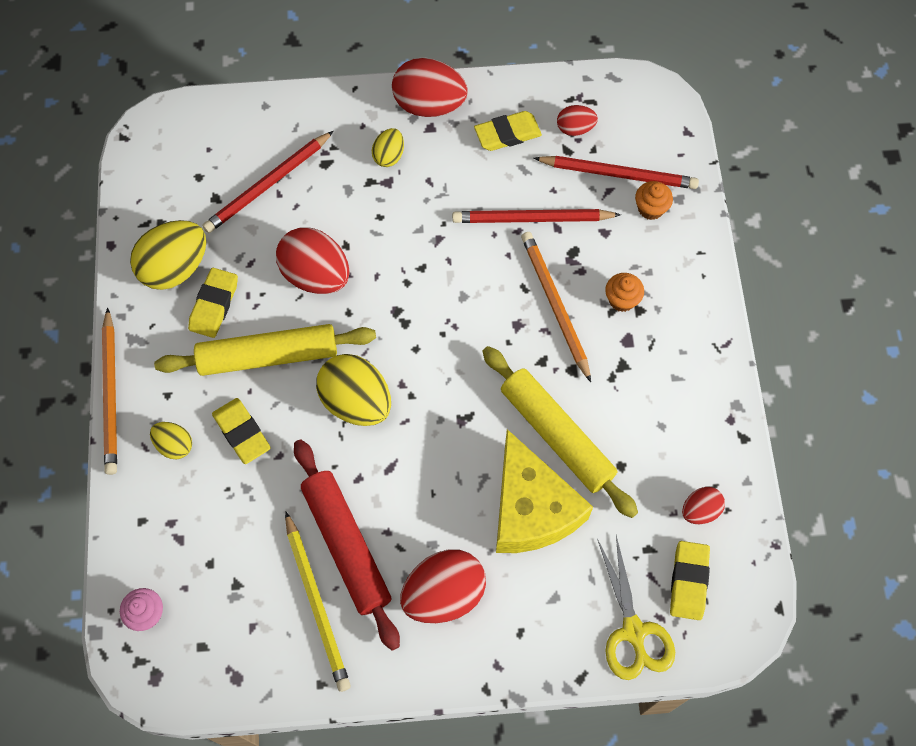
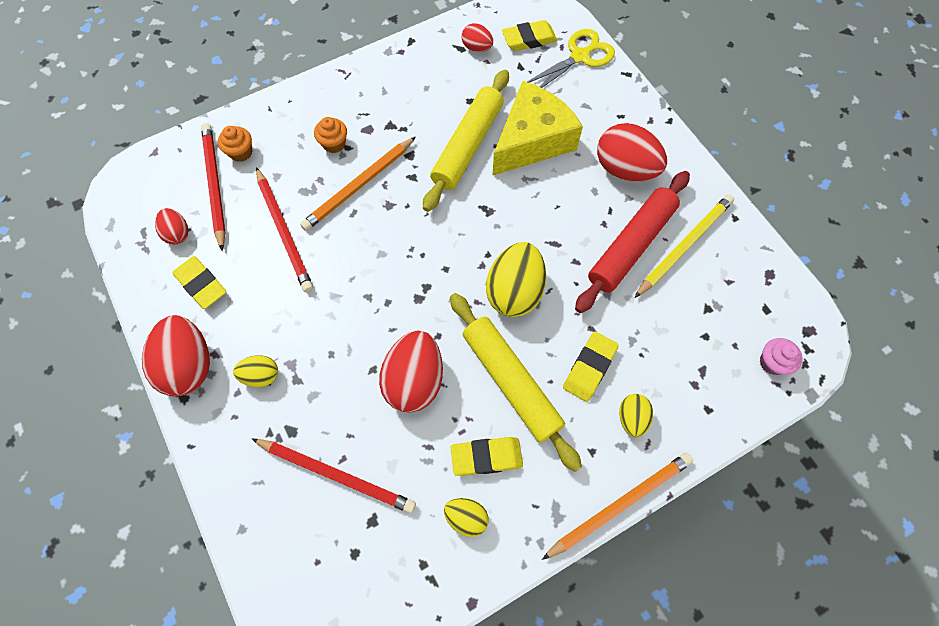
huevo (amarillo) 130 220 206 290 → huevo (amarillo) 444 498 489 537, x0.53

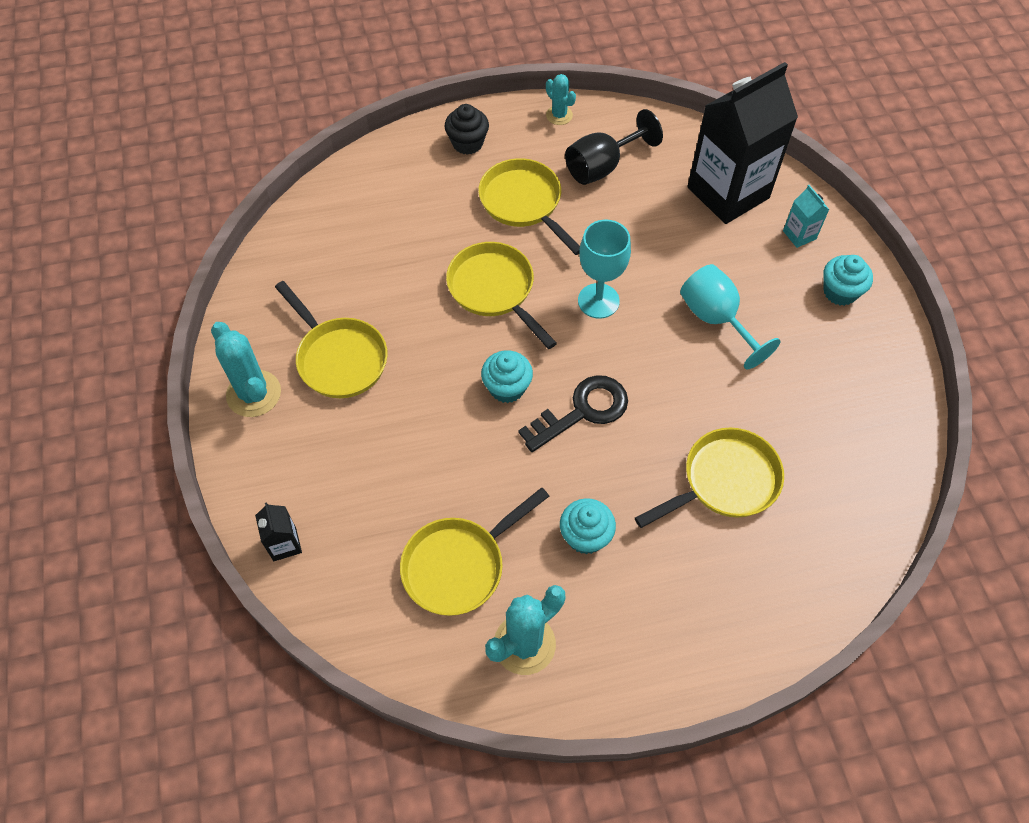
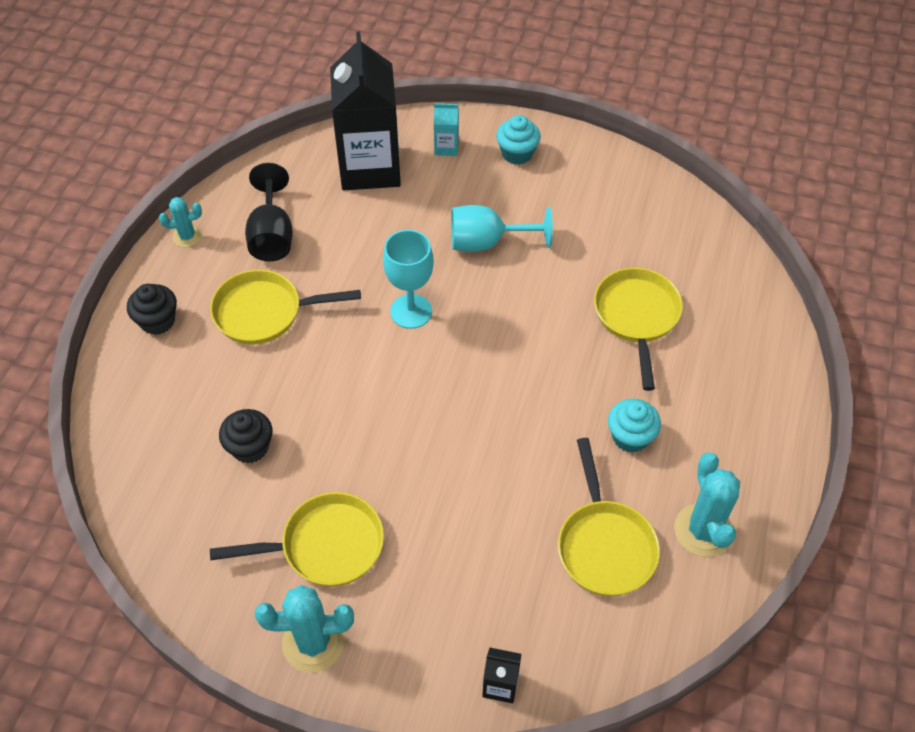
- → magdalena (negro) 219 409 272 463
sartén (amarillo) 446 242 557 349 → -
magdalena (turquesa) 481 351 533 403 → -
llave (negro) 518 375 628 452 → -

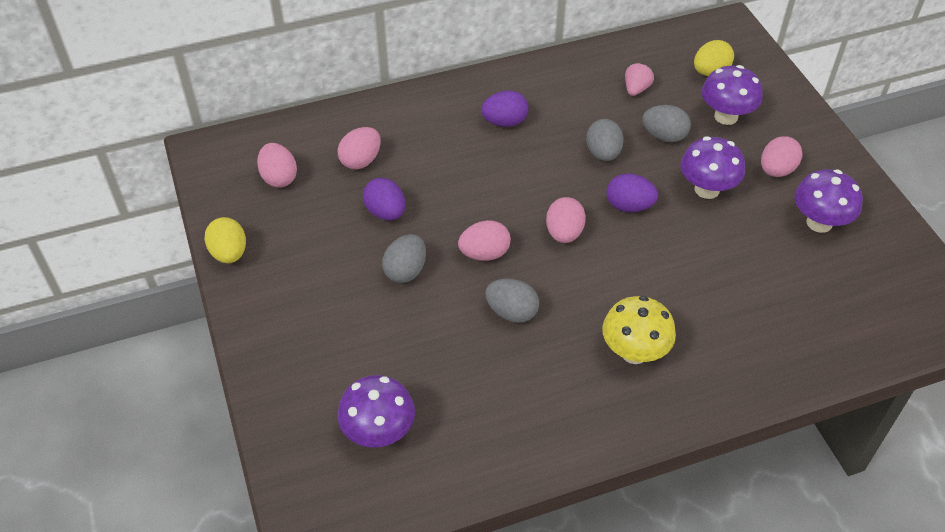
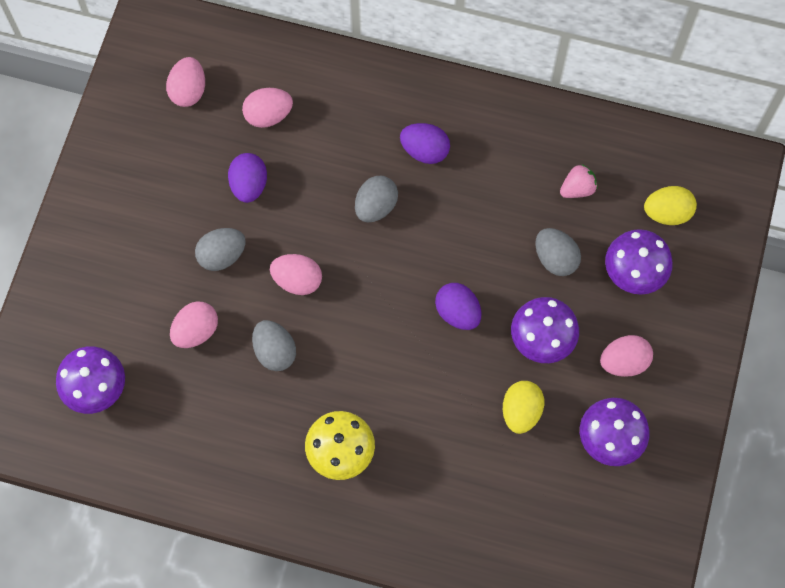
huevo (rosa) 546 197 586 243 → huevo (rosa) 170 301 218 348, moved
huevo (gris) 586 119 624 161 → huevo (gris) 355 176 398 222, moved
huevo (amarillo) 204 217 246 263 → huevo (amarillo) 503 381 544 434, moved

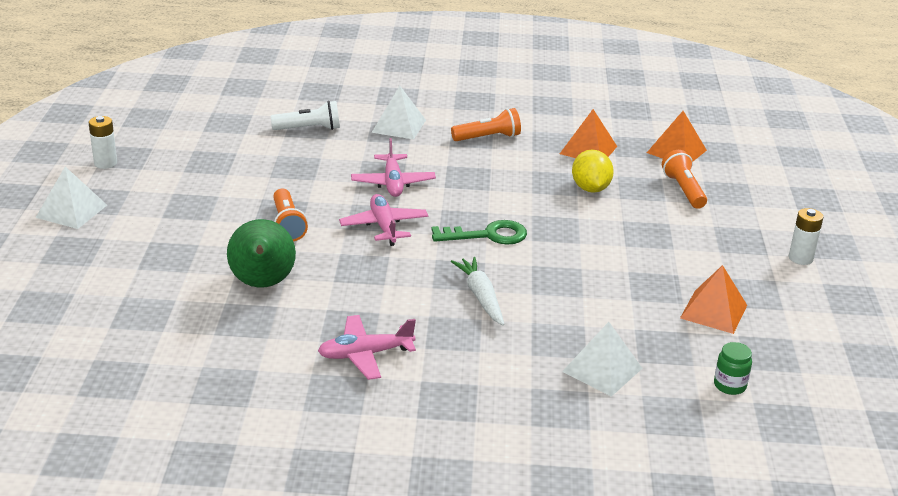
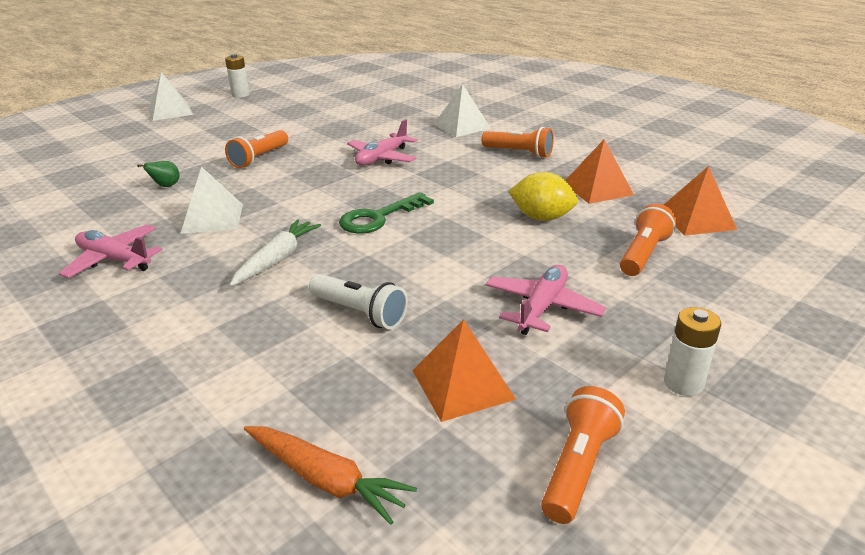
pera (verde) 227 219 296 288 → pera (verde) 137 161 179 187, x0.42
pirámide (blanco) 562 322 643 397 → pirámide (blanco) 180 166 243 234, moved
tarro (verde) 714 342 752 395 → zanahoria (naranja) 244 426 417 525
lámpara de mano (blanco) 271 101 340 130 → lámpara de mano (blanco) 309 274 408 329, moved
llave (verde) 432 220 527 245 → llave (verde) 339 192 434 234, 105 degrees clockwise
avión (rosa) 339 194 428 246 → avión (rosa) 485 265 606 335, moved
limón (amarillo) 572 150 614 193 → limón (amarillo) 509 172 578 221, 75 degrees clockwise
- → lámpara de mano (naranja) 541 386 625 524

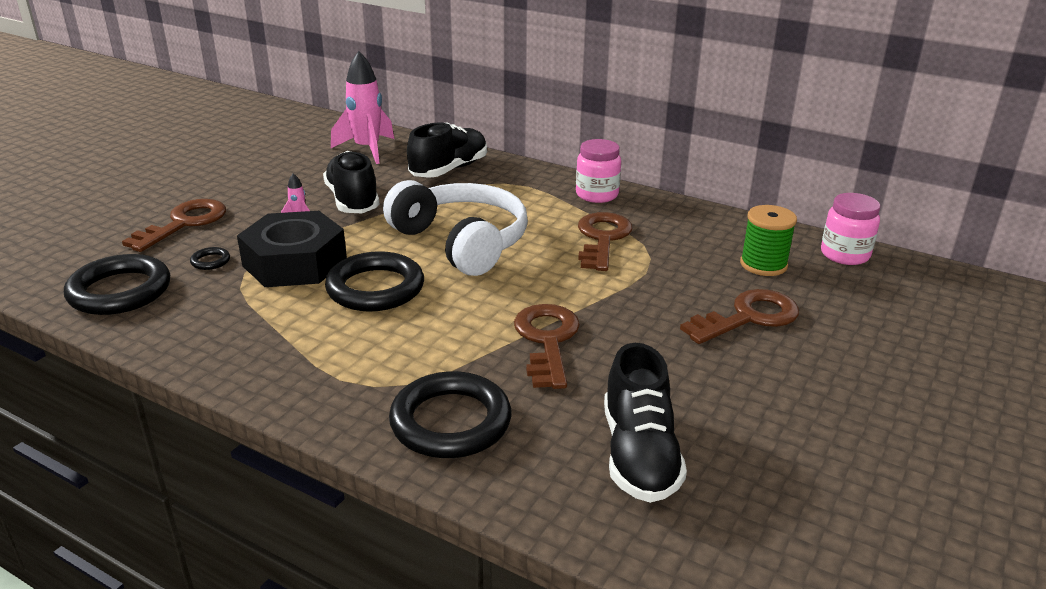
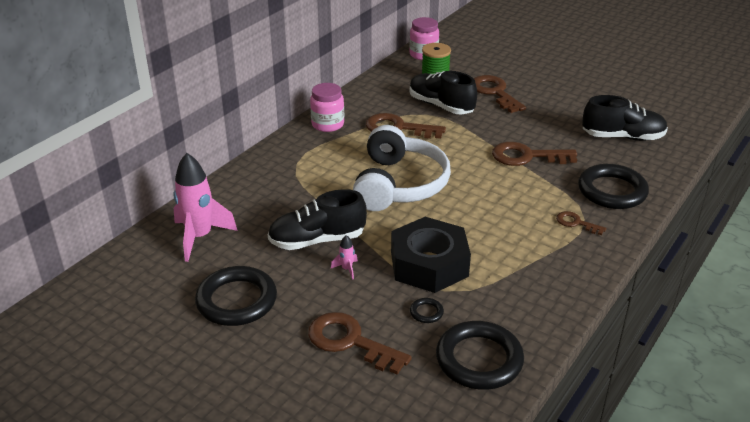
anillo (negro) 325 251 424 311 → anillo (negro) 195 266 277 326, moved
auriculares (blanco) 383 180 528 276 → auriculares (blanco) 353 125 451 211, 135 degrees clockwise
zapato (negro) 407 122 487 178 → zapato (negro) 409 71 477 114, moved
- → llave (marrón) 556 211 606 235

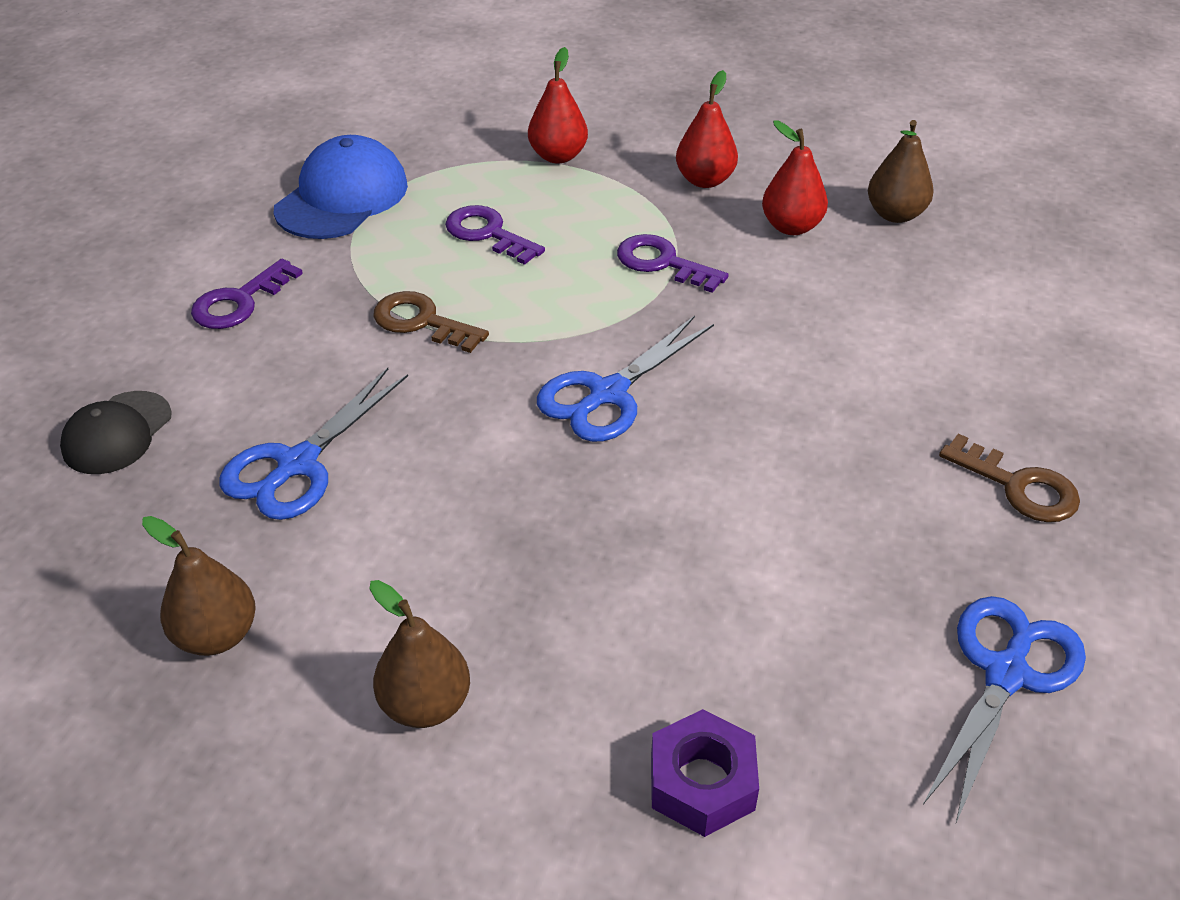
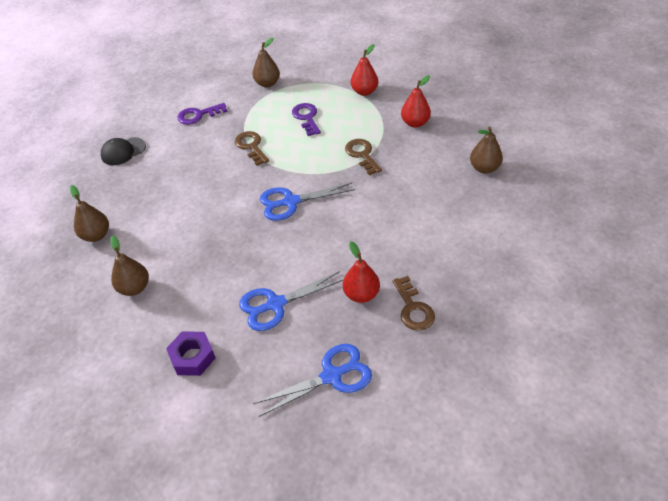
tijeras (azul) 220 368 408 520 → tijeras (azul) 239 271 344 331, moved
gorra (azul) 274 135 408 239 → pera (marrón) 253 38 280 87
pera (rojo) 762 120 828 235 → pera (rojo) 343 242 380 303, moved
llave (morado) 617 234 728 293 → llave (marrón) 345 139 382 175

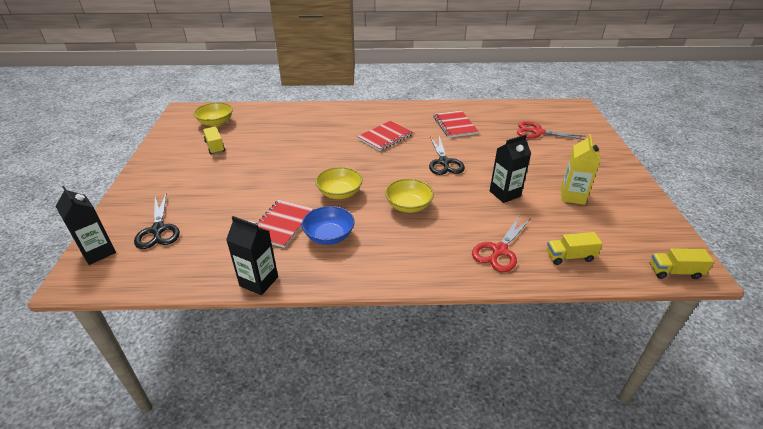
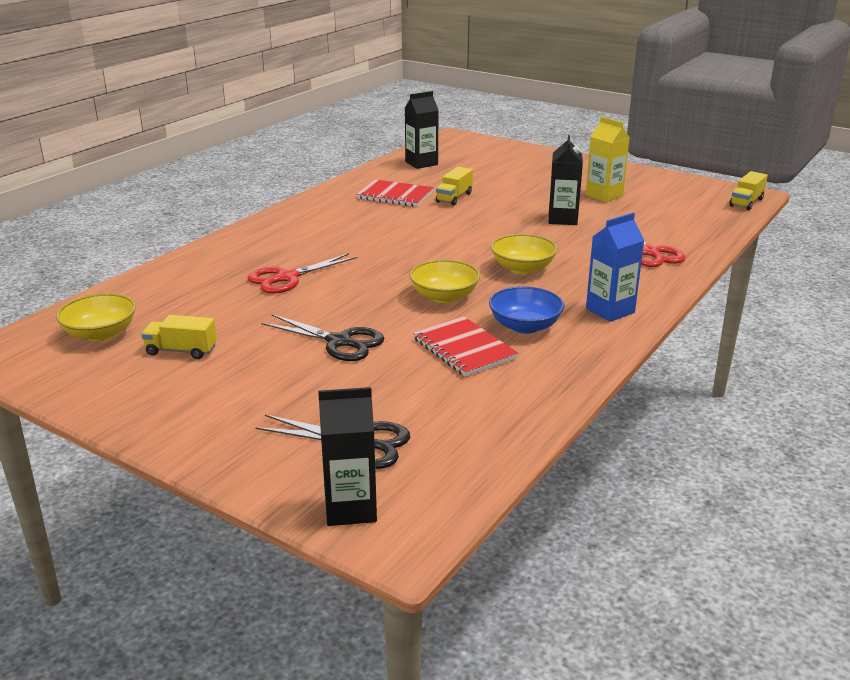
tijeras (rojo) 517 121 586 140 → tijeras (rojo) 247 253 358 294, moved
tijeras (negro) 429 136 465 175 → tijeras (negro) 261 314 384 361, moved
cartón de leche (negro) 226 216 278 295 → cartón de leche (negro) 405 91 439 169, moved
camión (amarillo) 547 232 603 265 → camión (amarillo) 436 167 473 206, moved
- → cartón de leche (azul) 586 213 645 322
cuaderno (rojo) 357 121 413 151 → -

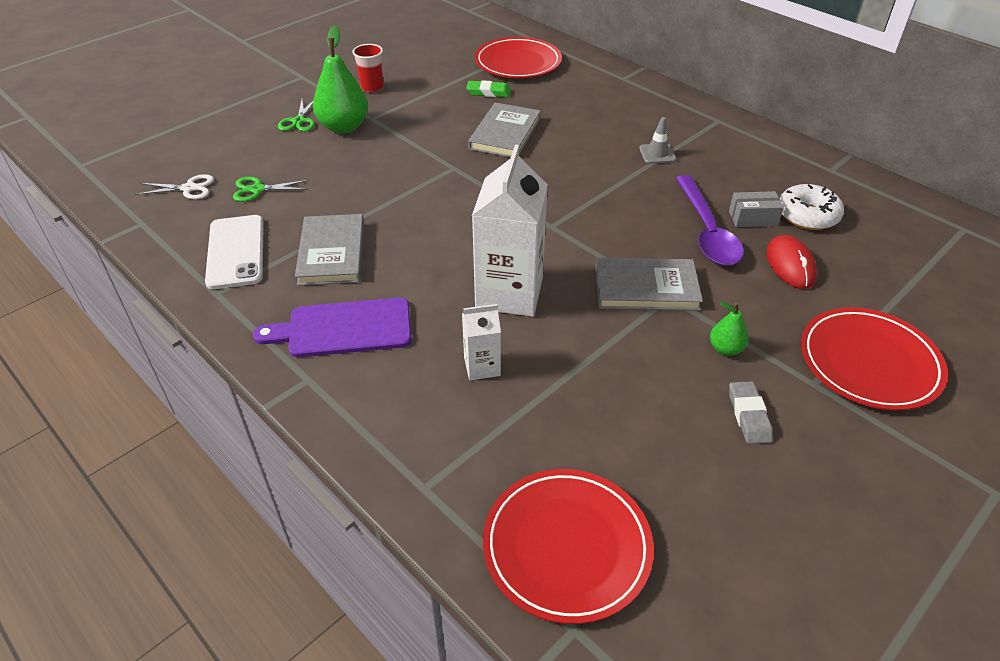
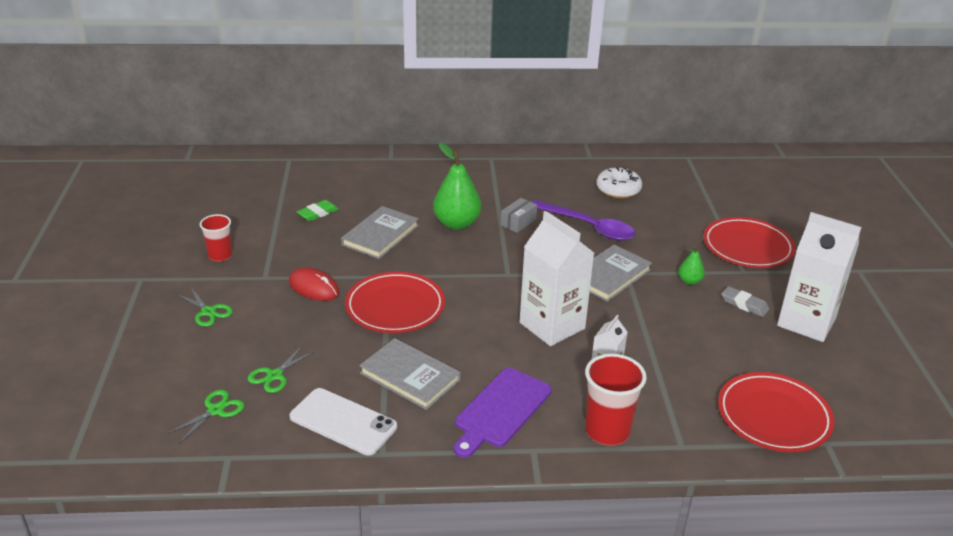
tijeras (blanco) 135 174 214 199 → tijeras (verde) 166 390 244 444
ratón (rojo) 766 235 817 289 → ratón (rojo) 289 267 340 301, moved
libro (gris) 468 103 541 157 → libro (gris) 341 206 419 259, 60 degrees clockwise
plato (rojo) 475 37 562 78 → plato (rojo) 345 272 445 333, moved
pera (verde) 313 26 368 134 → pera (verde) 433 142 481 230, moved
caja (gris) 729 191 784 227 → caja (gris) 501 198 537 233, moved
- → vaso (rojo) 585 354 647 446
- → cartón de leche (blanco) 777 212 861 342
cono de tráfico (gris) 639 117 676 164 → -

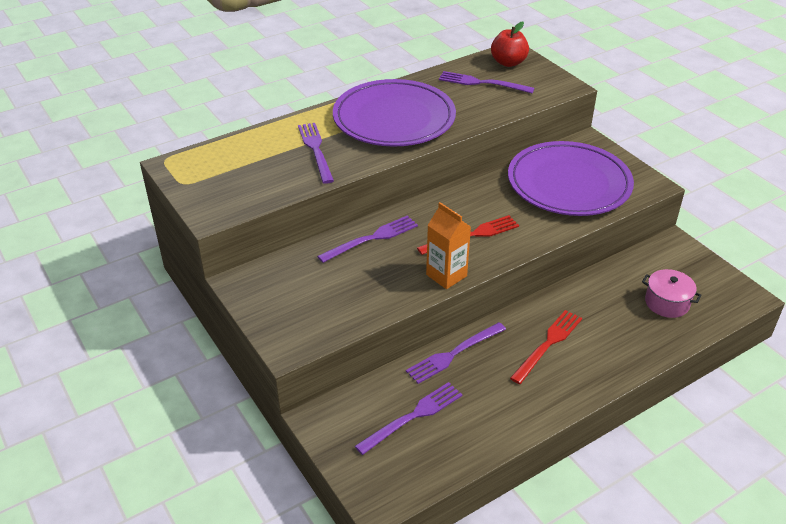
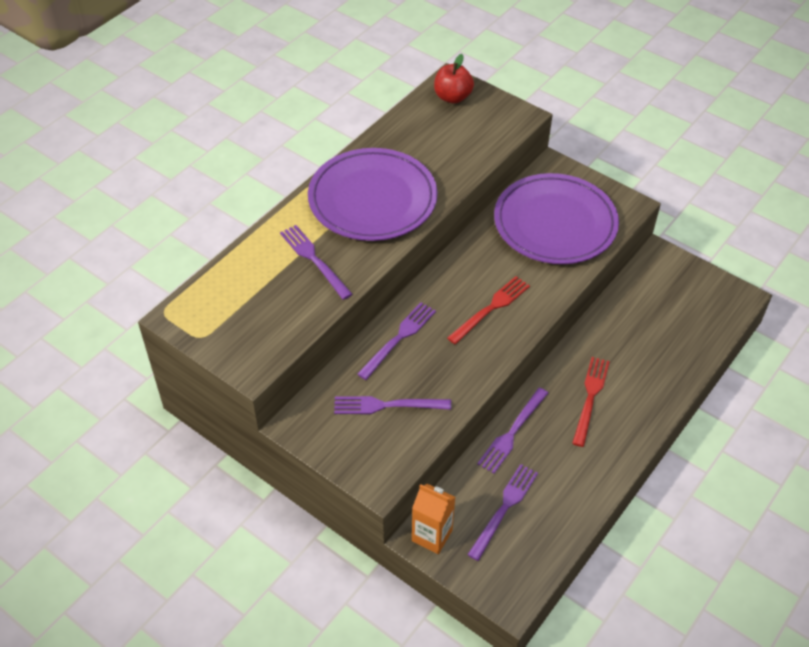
tenedor (morado) 439 71 534 93 → tenedor (morado) 334 396 451 414, moved
cartón de leche (naranja) 426 202 471 289 → cartón de leche (naranja) 412 484 455 554, moved
olla (rosa) 642 269 702 318 → -

